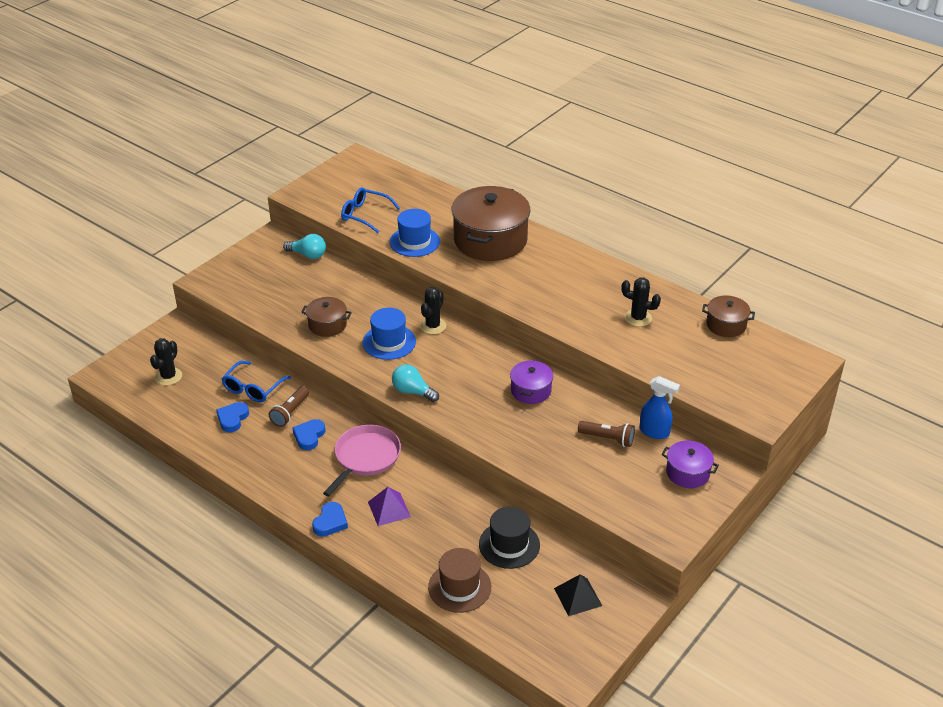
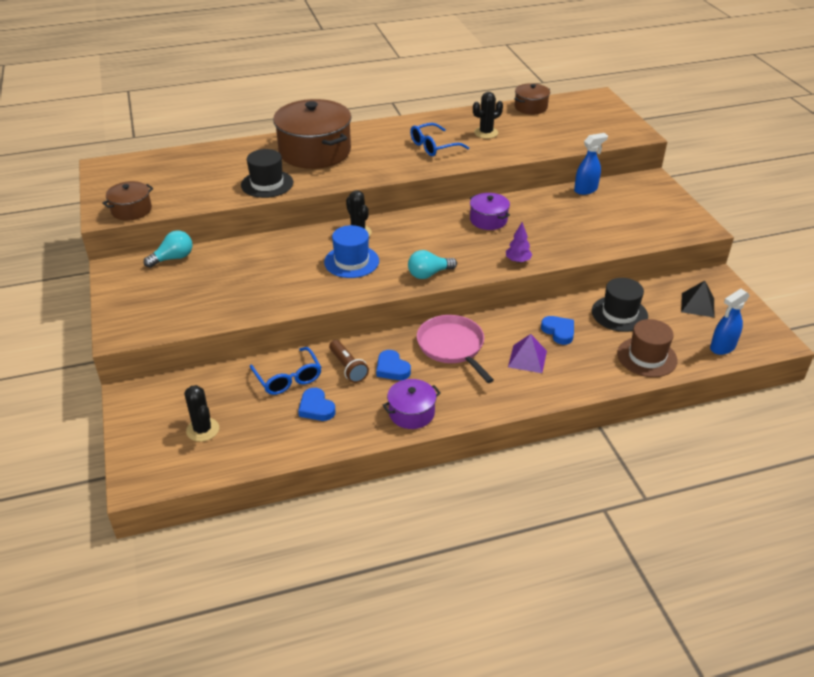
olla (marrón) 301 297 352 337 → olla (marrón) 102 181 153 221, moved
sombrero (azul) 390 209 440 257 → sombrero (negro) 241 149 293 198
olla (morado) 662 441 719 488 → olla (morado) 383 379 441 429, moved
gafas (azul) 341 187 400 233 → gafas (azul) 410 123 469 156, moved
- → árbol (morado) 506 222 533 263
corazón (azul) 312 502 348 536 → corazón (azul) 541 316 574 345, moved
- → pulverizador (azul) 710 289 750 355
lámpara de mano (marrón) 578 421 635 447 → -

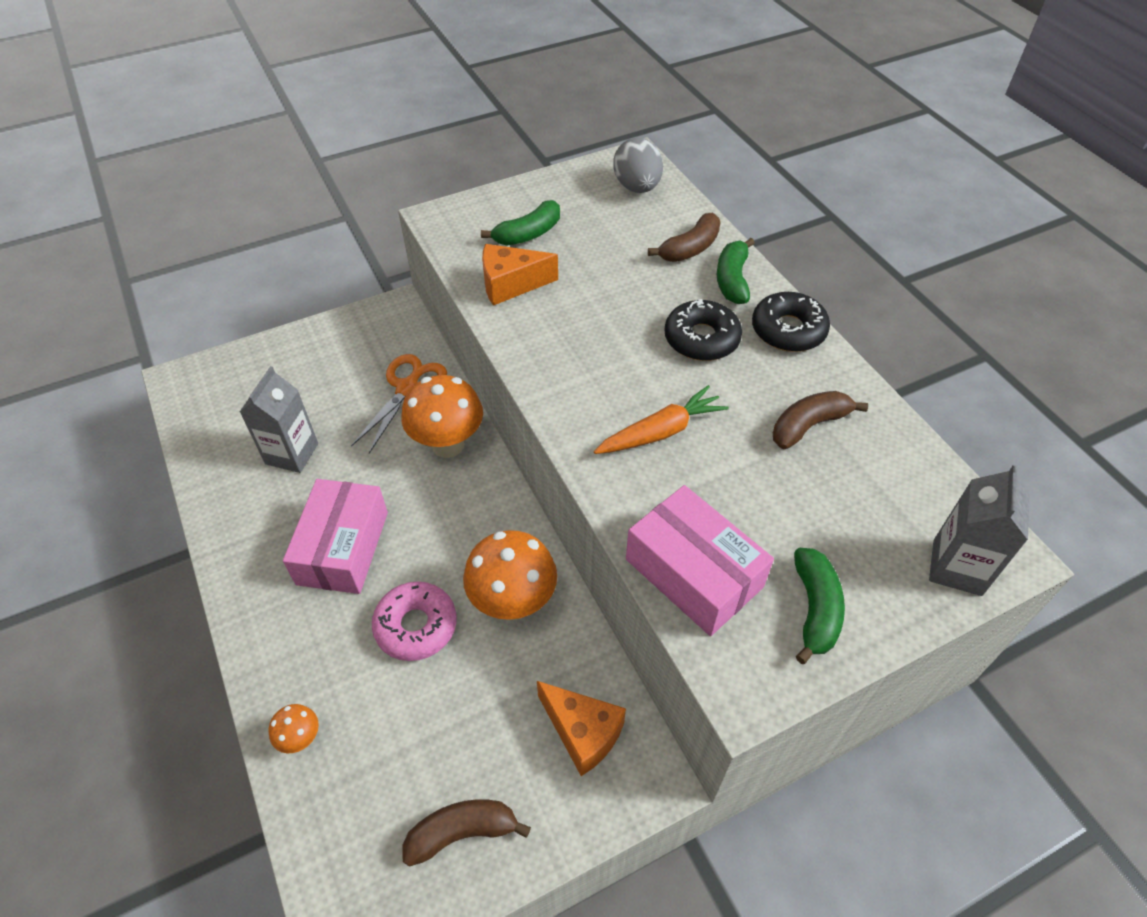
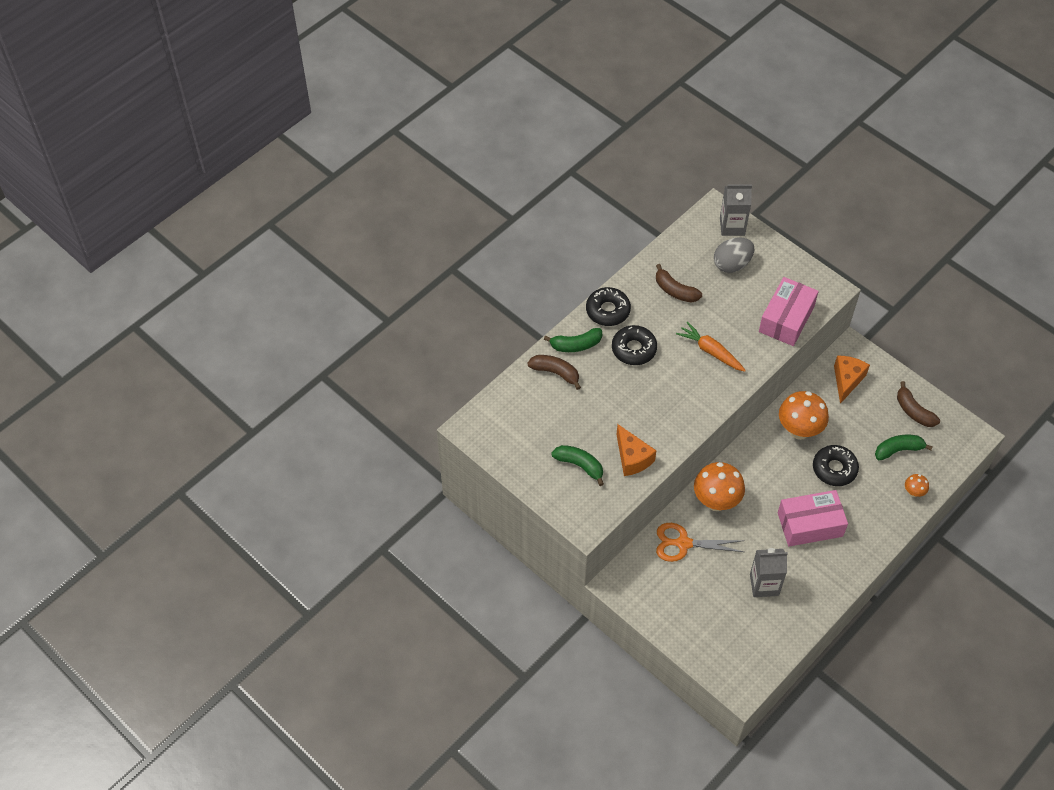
huevo (gris) 614 138 663 193 → huevo (gris) 714 237 754 273, moved
rosquilla (rosa) 372 581 457 661 → rosquilla (negro) 813 445 859 486
plátano (verde) 794 548 845 664 → plátano (verde) 875 434 933 460, moved

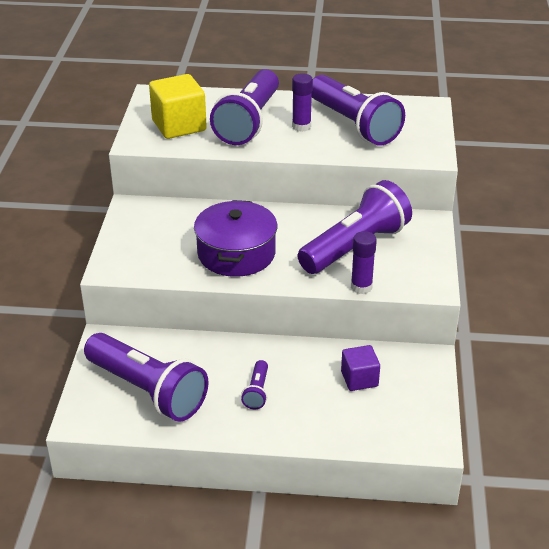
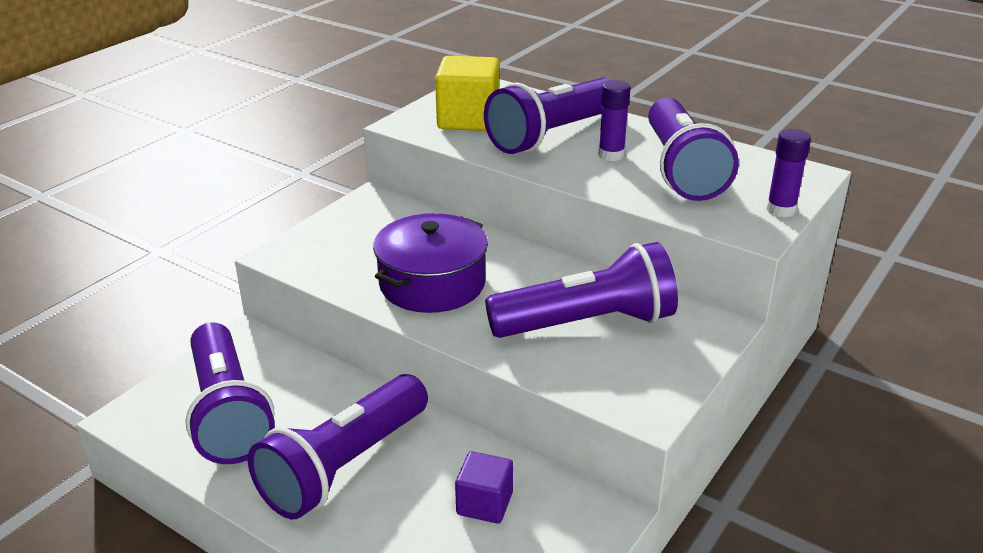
lámpara de mano (morado) 241 360 268 409 → lámpara de mano (morado) 248 374 428 519, x2.36
barra de pegamento (morado) 351 231 377 294 → barra de pegamento (morado) 767 129 811 218, moved

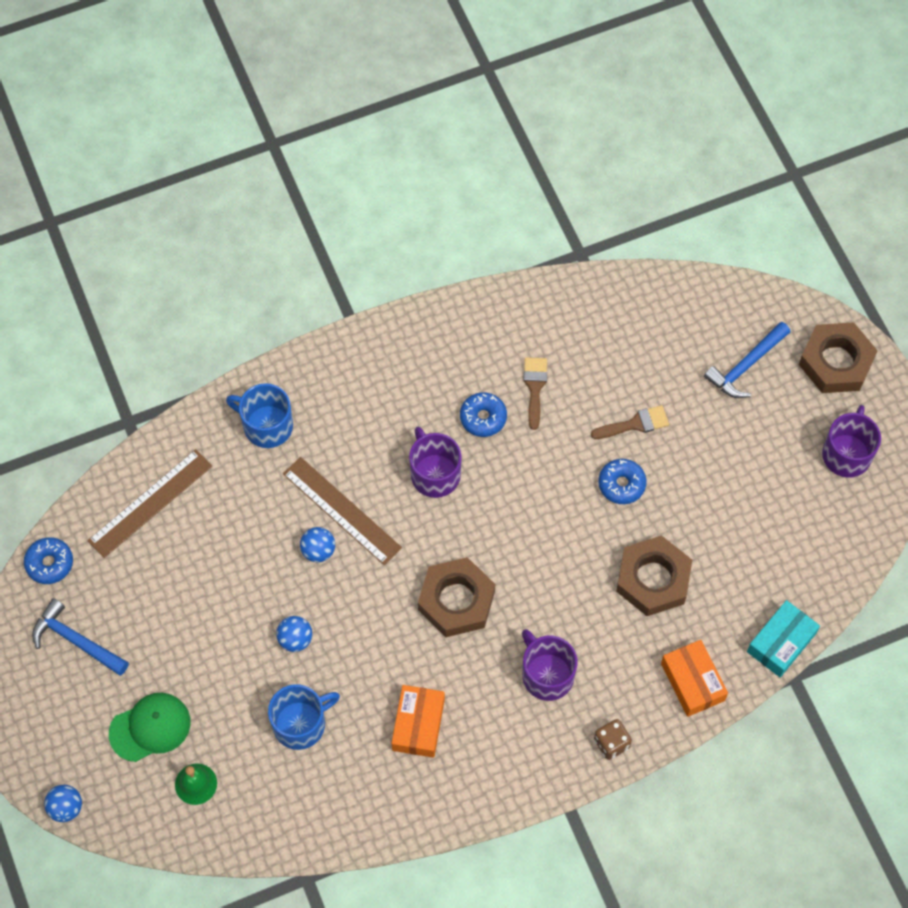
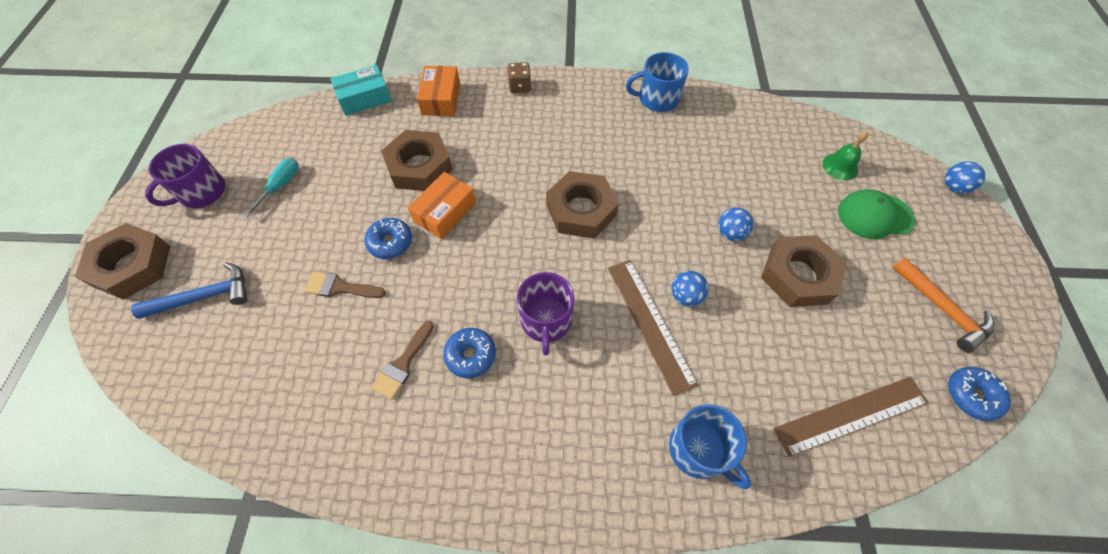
- → destornillador (turquesa) 243 158 299 218
caja (naranja) 392 685 445 758 → caja (naranja) 408 172 476 239, moved
taza (azul) 268 684 340 750 → taza (azul) 626 52 689 112, moved
- → tuerca (marrón) 761 235 847 307
martillo (azul) 32 598 129 676 → martillo (naranja) 892 257 995 353
taza (morado) 522 629 578 701 → -

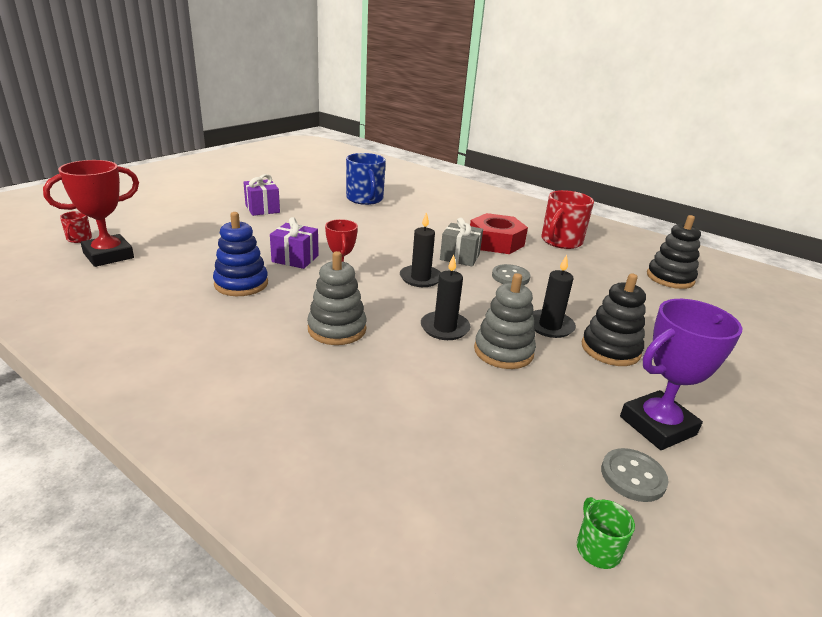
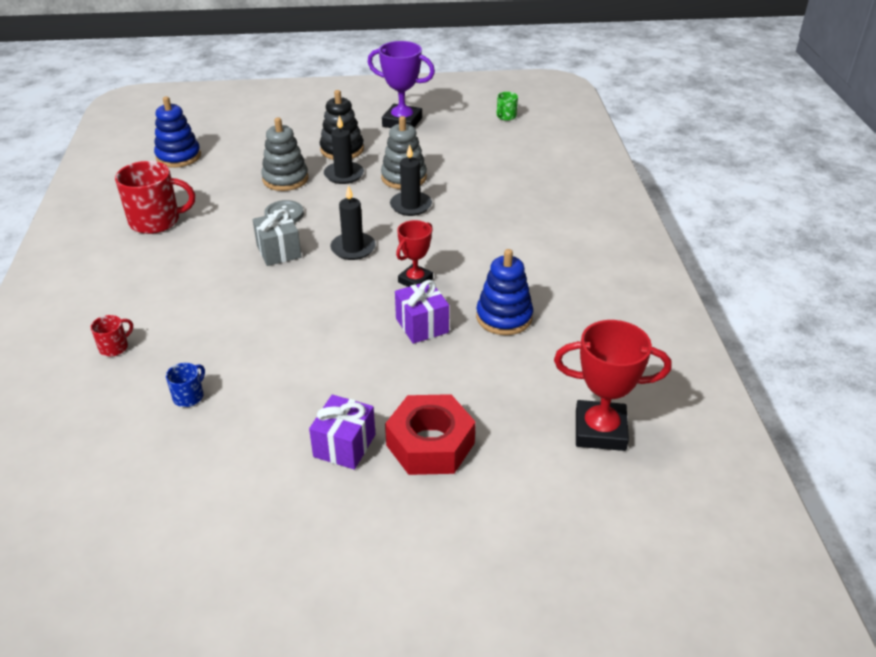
taza (rojo) 60 211 92 243 → taza (rojo) 91 315 133 357, moved
juguete apilable (negro) 647 215 701 289 → juguete apilable (azul) 154 96 201 168
taza (azul) 346 153 386 205 → taza (azul) 166 363 205 407, x0.48
juguete apilable (gris) 307 251 367 345 → juguete apilable (gris) 261 117 308 191, moved
tuerca (rojo) 470 213 528 254 → tuerca (rojo) 385 394 476 475, moved
botón (gris) 601 448 668 502 → -

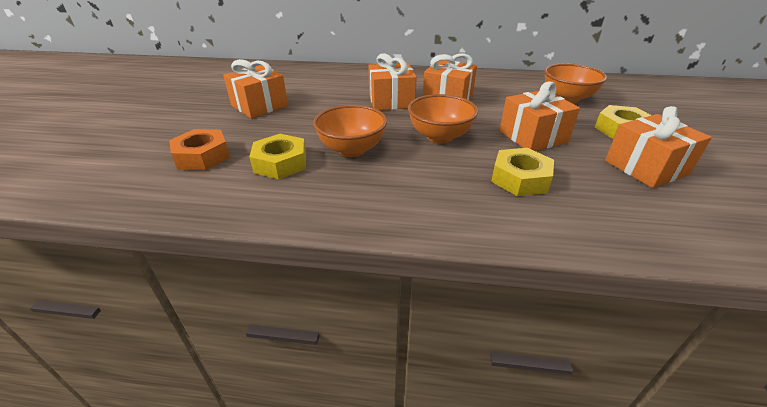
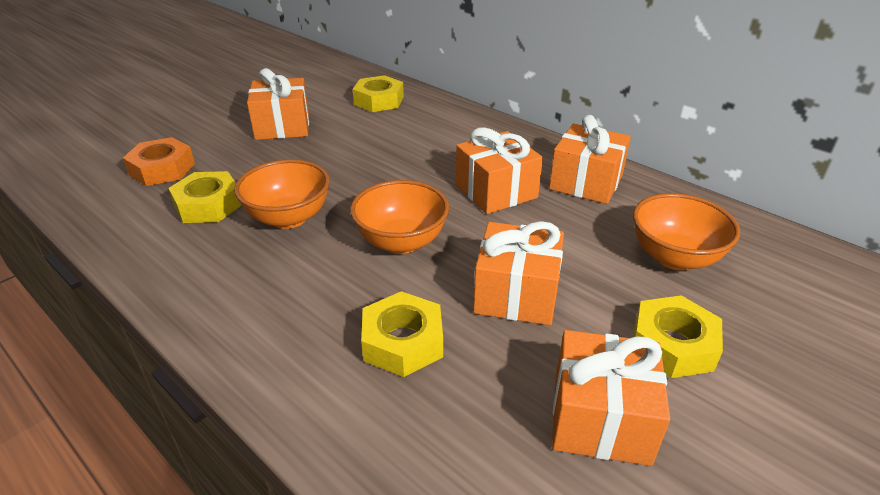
- → tuerca (amarillo) 353 75 404 112
regalo (naranja) 368 53 417 110 → regalo (naranja) 549 115 631 204, moved

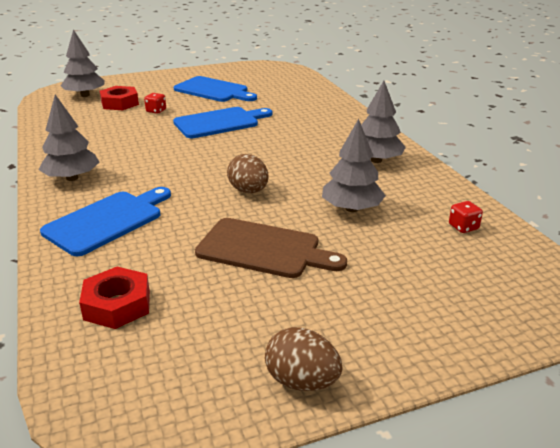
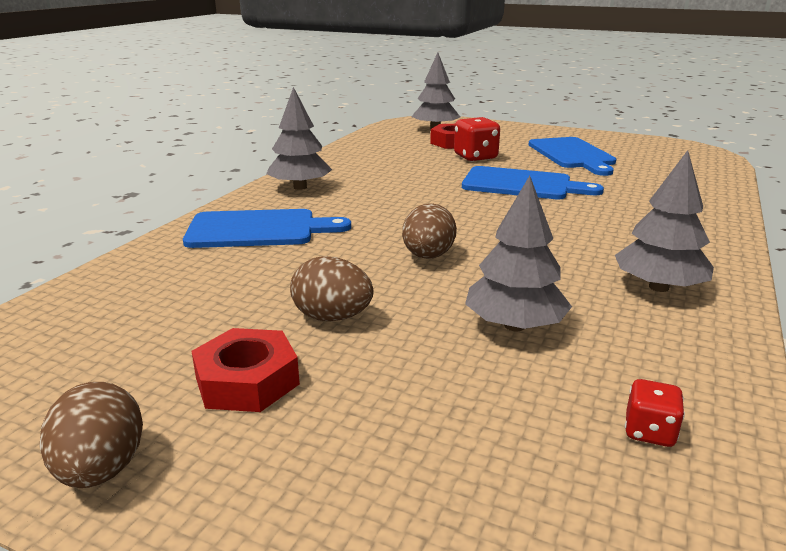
tuerca (rojo) 79 267 150 329 → tuerca (rojo) 191 328 300 412, moved
tabla de cortar (marrón) 195 218 347 278 → huevo (marrón) 290 256 374 321
dado (rojo) 144 93 166 114 → dado (rojo) 454 117 500 161, x1.77

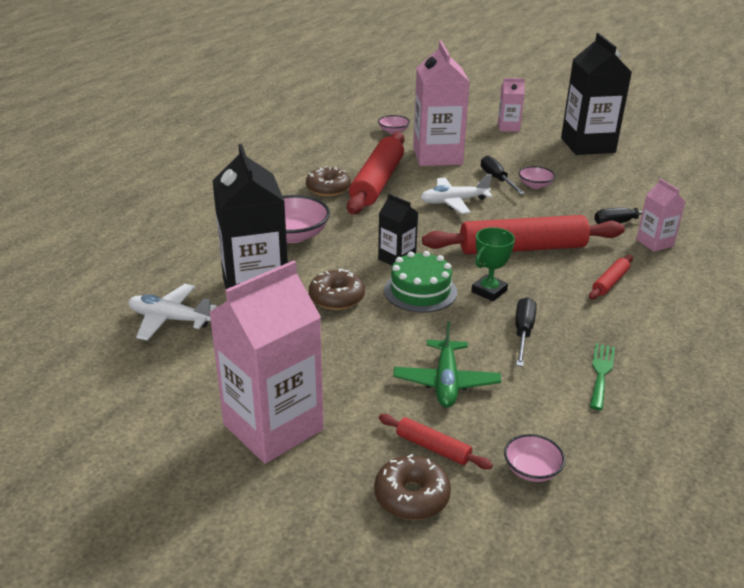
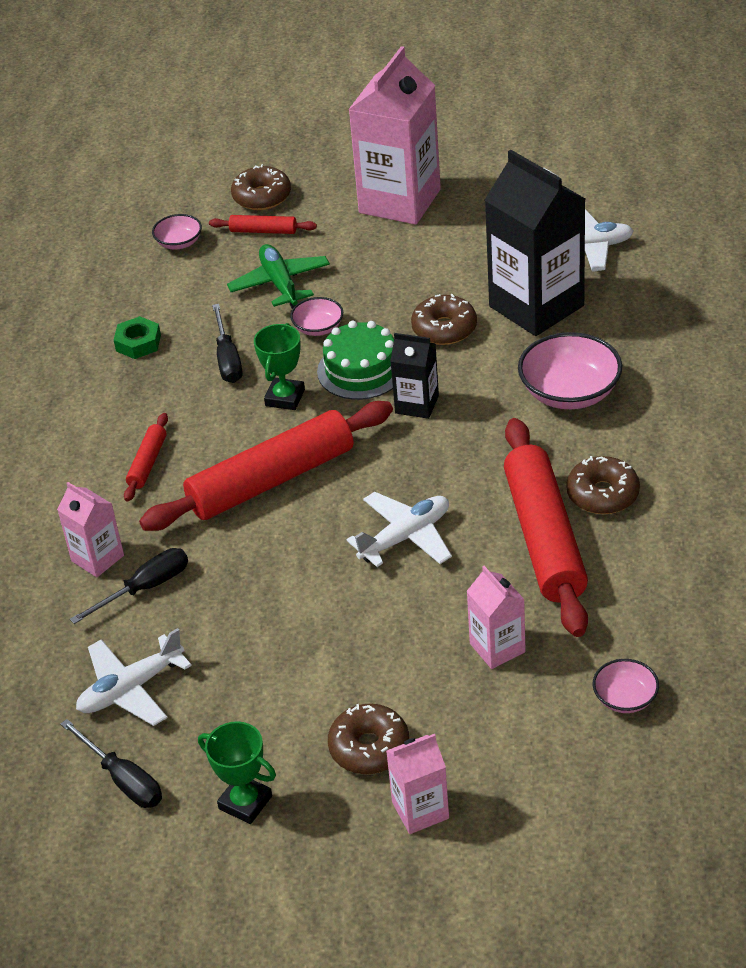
destornillador (negro) 481 155 525 194 → destornillador (negro) 60 719 162 808, moved
- → avión (blanco) 76 628 192 726
tenedor (verde) 590 343 615 410 → tuerca (verde) 114 316 161 359
cartón de leche (negro) 561 33 632 155 → trofeo (verde) 198 721 276 824
cuenco (rosa) 519 166 555 189 → cuenco (rosa) 290 297 343 336, moved
- → rosquilla (marrón) 328 704 409 774
cartón de leche (rosa) 413 41 470 166 → cartón de leche (rosa) 467 566 526 669, x0.50

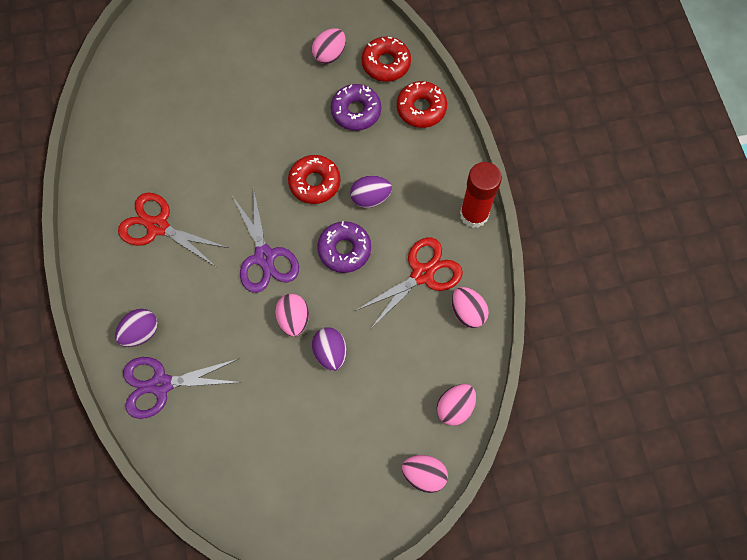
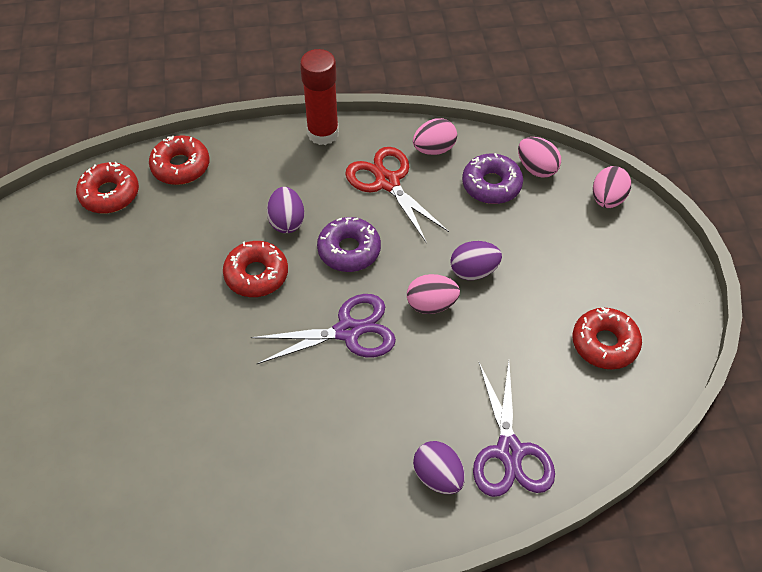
rosquilla (morado) 331 84 381 131 → rosquilla (morado) 462 153 523 204, moved
- → rosquilla (rojo) 573 307 642 369
tijeras (rojo) 118 193 228 267 → -
huevo (rosa) 311 28 346 64 → -

